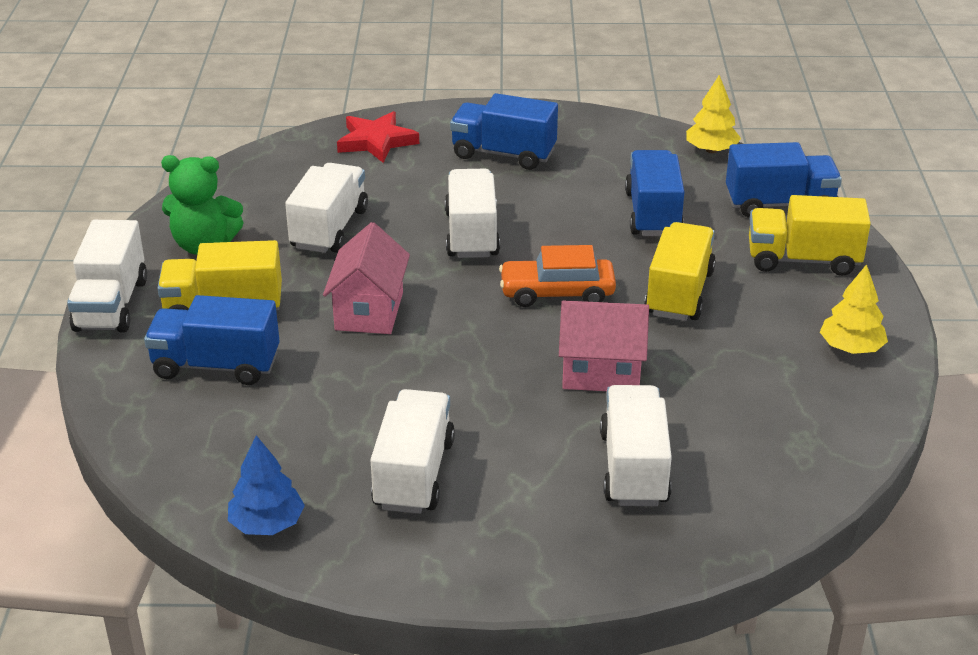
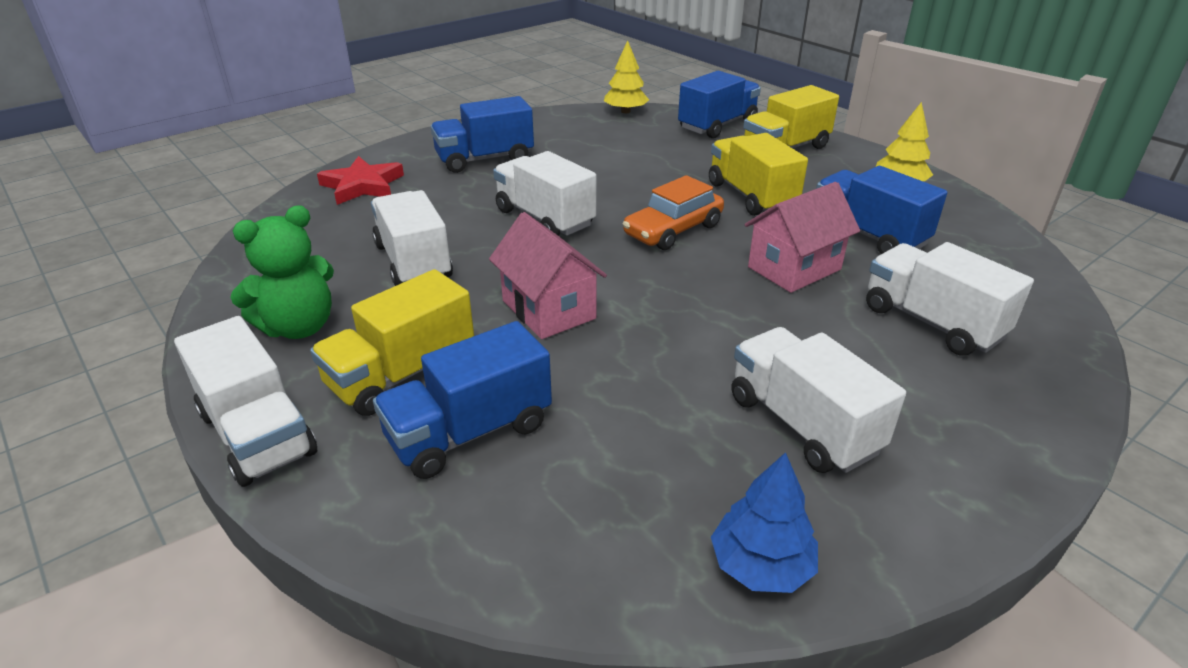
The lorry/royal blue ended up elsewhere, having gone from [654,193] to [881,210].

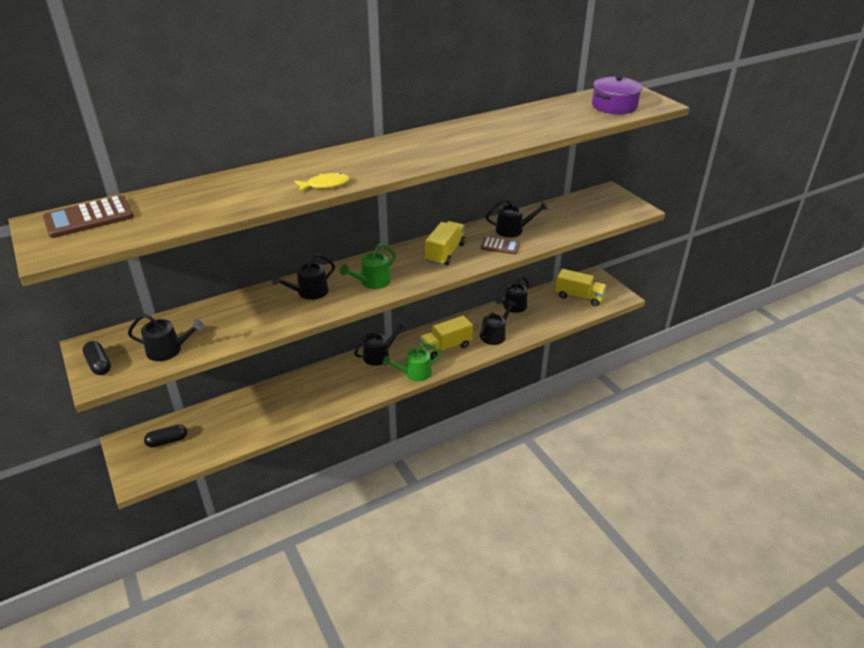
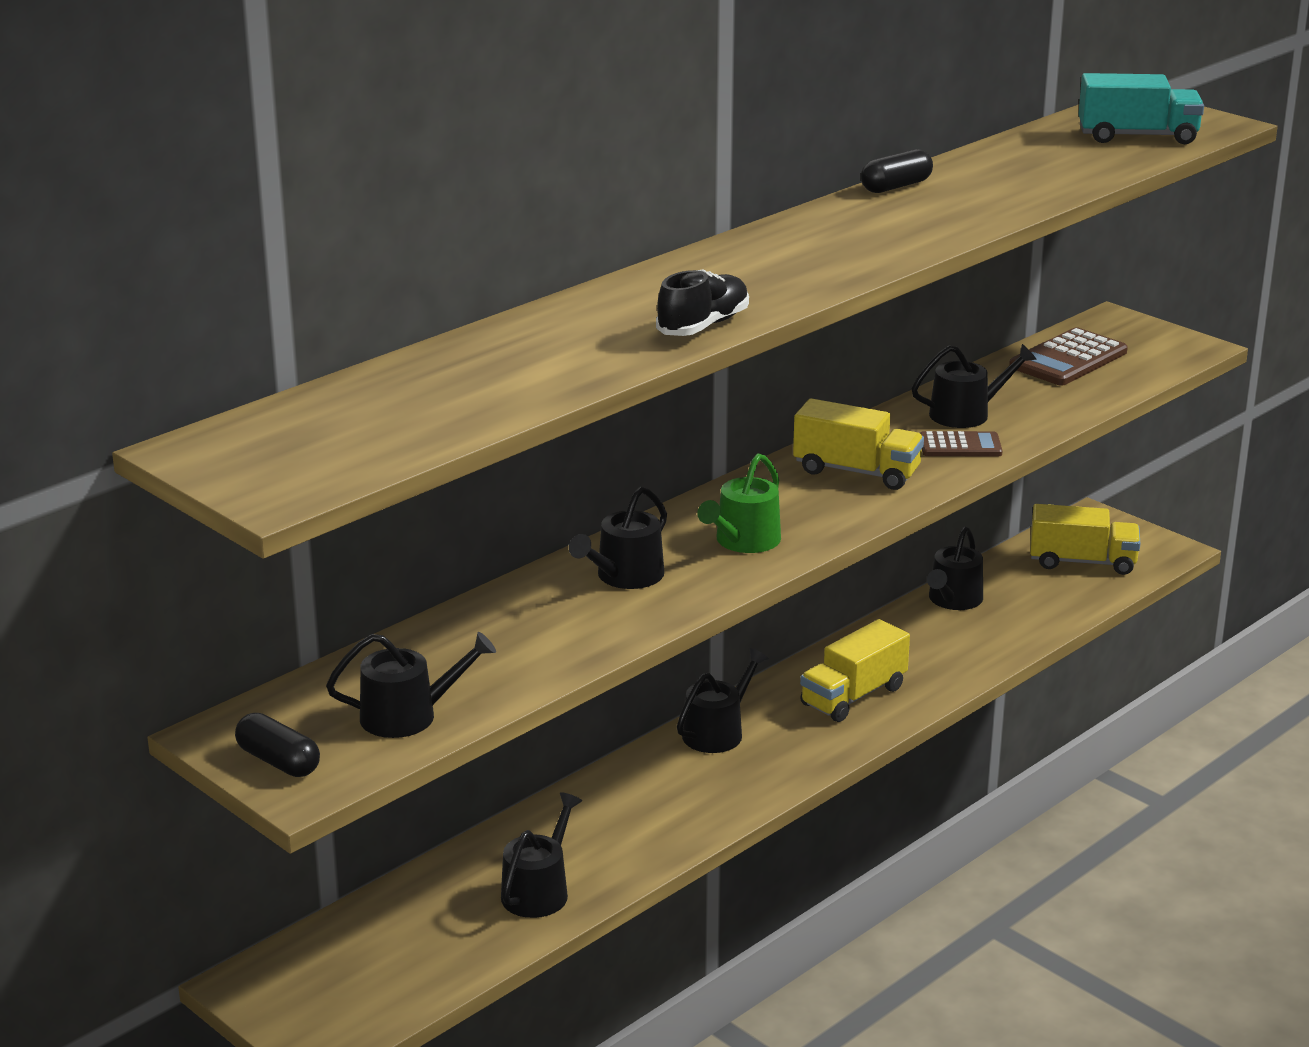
Where the cooking pot/purple stood at [617,95], the lorry/aqua came to stand at [1141,108].
Where the fish figure/bright yellow stood at [321,182], the sneaker/jet-black came to stand at [702,302].
The pocket calculator/russet ended up elsewhere, having gone from [88,216] to [1068,356].
The lorry/bright yellow at [445,243] ended up facing another way, 105 degrees clockwise from before.
The watering pot/jet-black ended up elsewhere, having gone from [498,322] to [541,855].
The second view lost the watering pot/green at [412,362].
The pill/jet-black ended up elsewhere, having gone from [165,436] to [897,171].

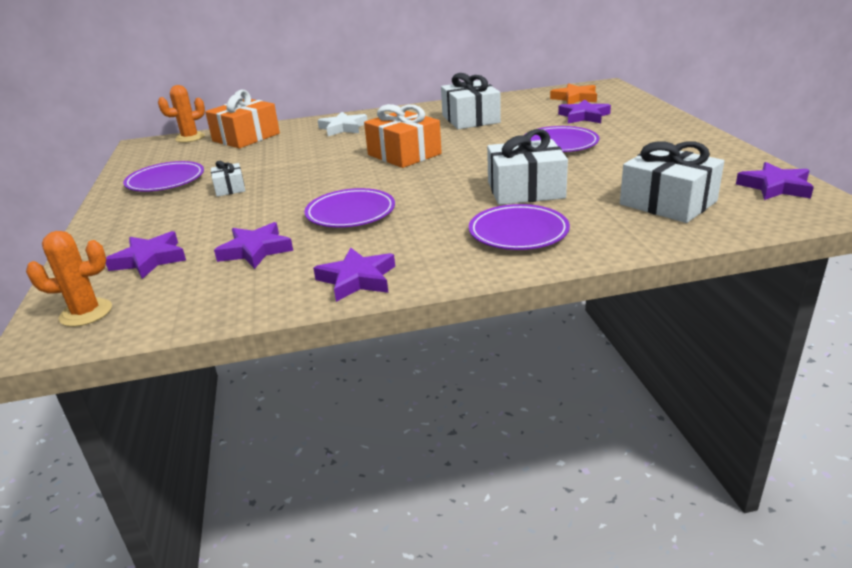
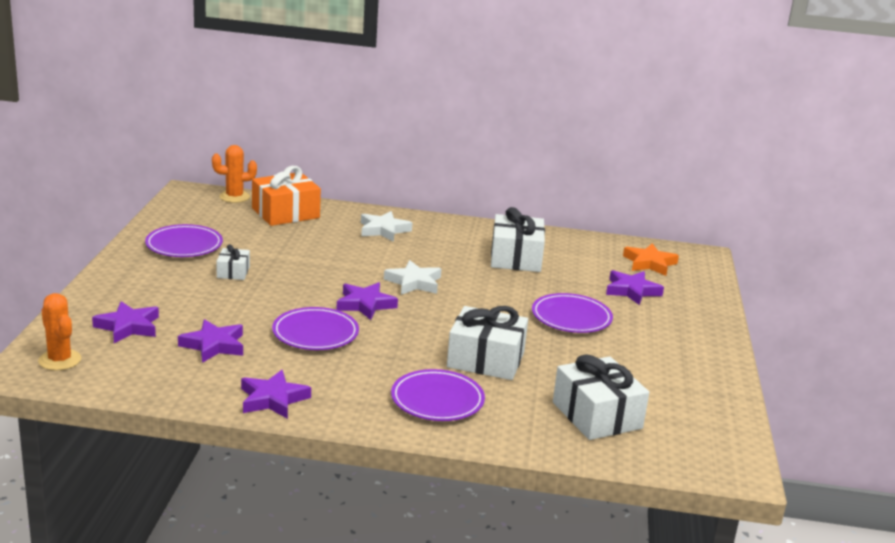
Where the wrapped gift/bright orange stood at [403,136], the five-pointed star/white came to stand at [412,277].
The five-pointed star/purple ended up elsewhere, having gone from [775,181] to [367,301].
The saguaro cactus/bright orange at [69,279] ended up facing another way, 45 degrees clockwise from before.

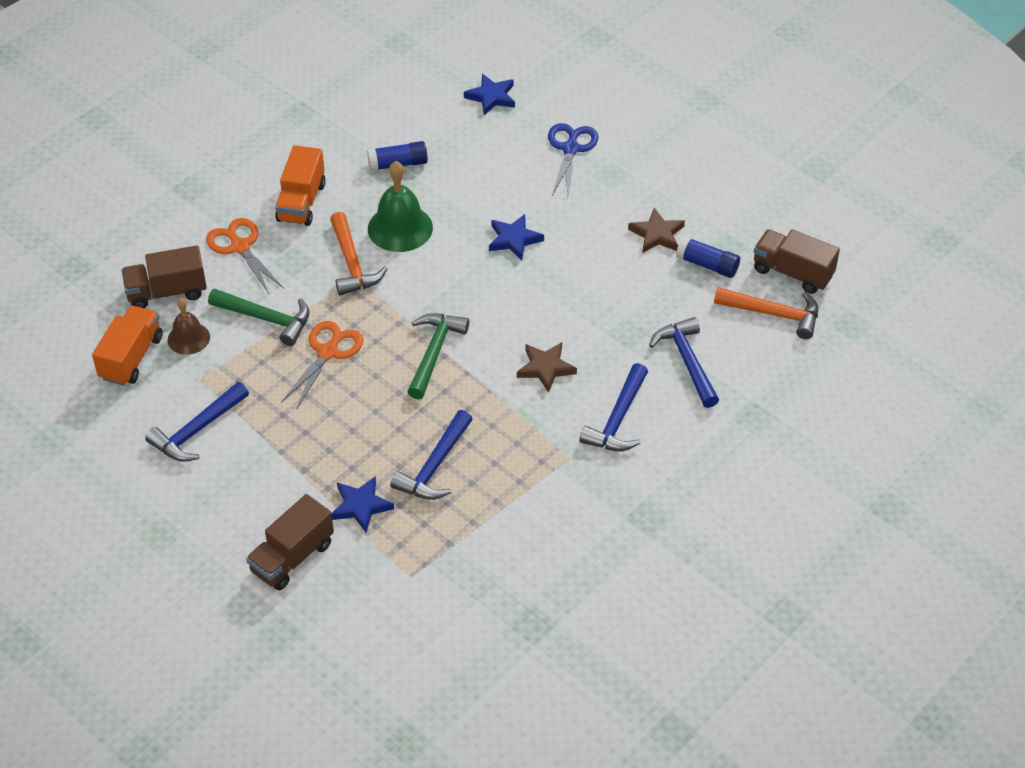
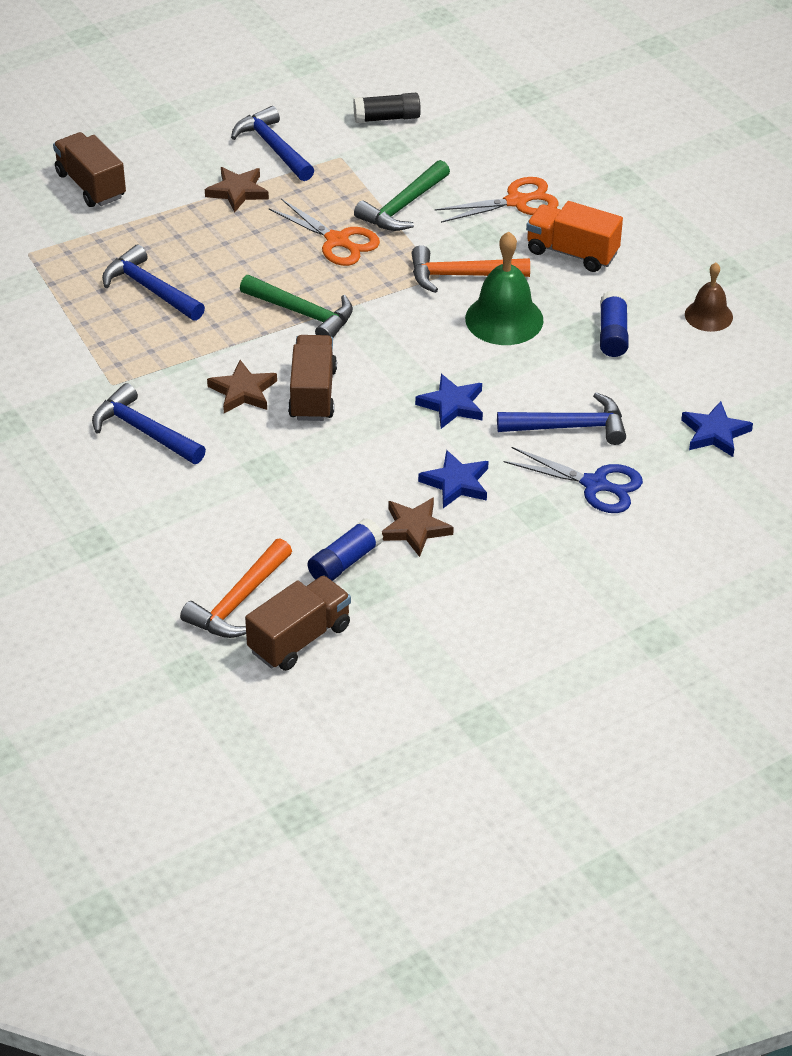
The lorry/russet ended up elsewhere, having gone from [164,276] to [312,378].
The school bell/russet ended up elsewhere, having gone from [189,326] to [709,297].
Where the lorry/bright orange stood at [127,346], the glue/jet-black came to stand at [387,108].
The claw hammer/royal blue ended up elsewhere, having gone from [684,362] to [561,418].
The five-pointed star/royal blue ended up elsewhere, having gone from [363,504] to [453,479].
The second view gained the five-pointed star/russet at [237,189].

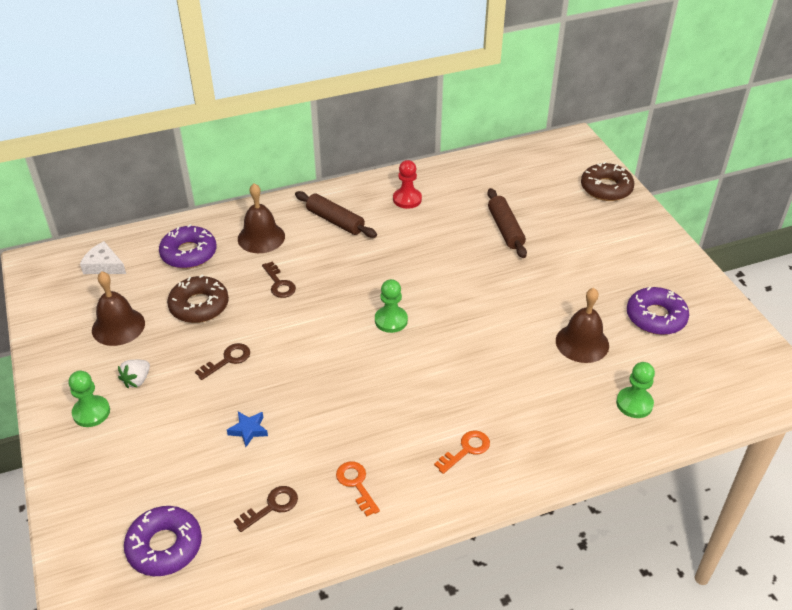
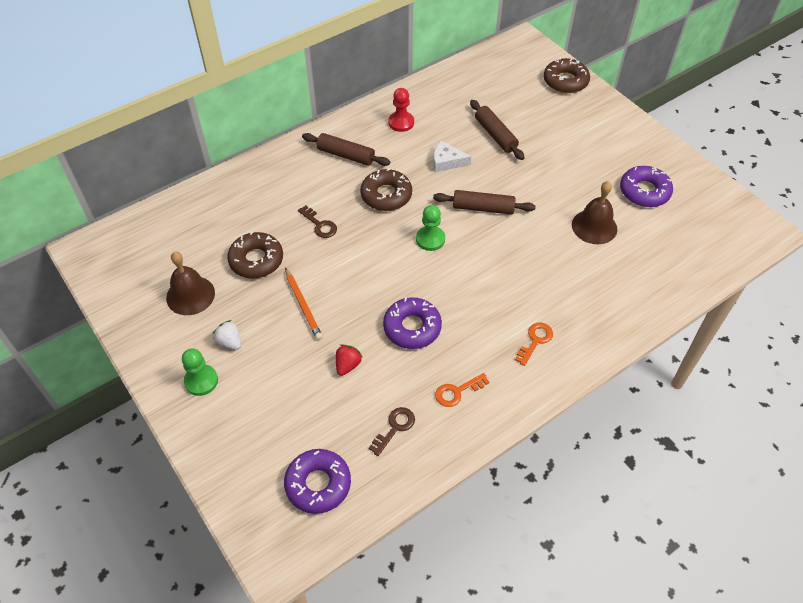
The second view lost the school bell/russet at [261,218].
The doughnut/purple ended up elsewhere, having gone from [188,246] to [412,323].
The cheese wedge/white ended up elsewhere, having gone from [103,257] to [452,156].
Where the key/russet stood at [222,361], the pencil/bright orange came to stand at [304,304].
The toy strawberry/white at [134,374] ended up facing another way, 120 degrees clockwise from before.
The second view lost the game pawn/green at [635,390].
Where the five-pointed star/royal blue stood at [247,429], the toy strawberry/scarlet came to stand at [349,360].
The key/bright orange at [358,488] ended up facing another way, 75 degrees counterclockwise from before.
The second view gained the doughnut/russet at [386,189].
The second view gained the rolling pin/russet at [484,202].

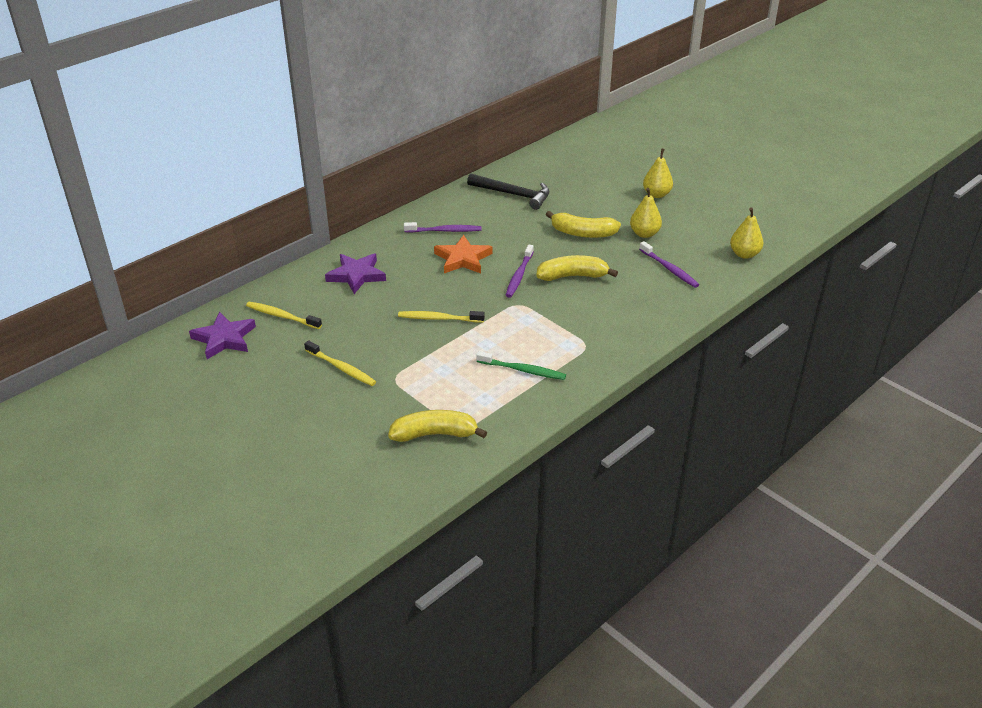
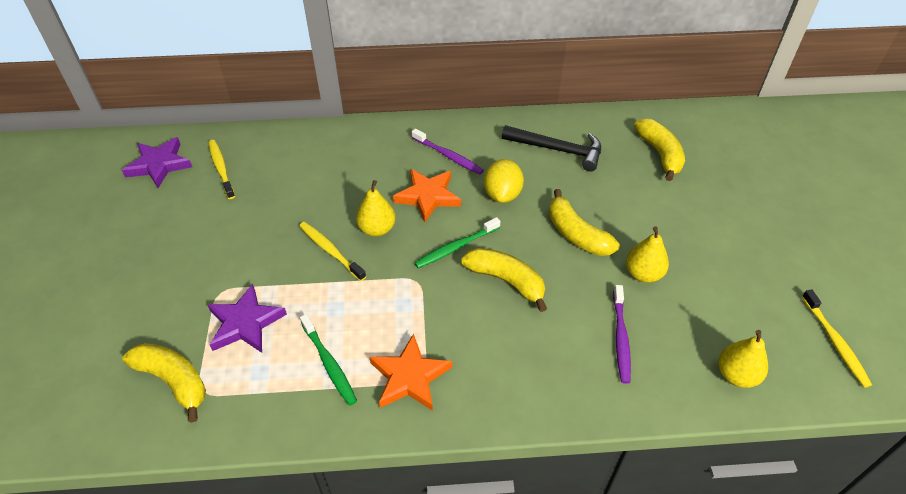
The pear fruit/bright yellow ended up elsewhere, having gone from [658,173] to [376,208].
The claw hammer/jet-black at [508,191] ended up facing another way, 45 degrees counterclockwise from before.
What was the dental brush/purple at [520,271] turned into the dental brush/green at [457,242].
The five-pointed star/purple ended up elsewhere, having gone from [355,273] to [247,318].
The dental brush/bright yellow ended up elsewhere, having gone from [340,363] to [837,338].
The second view gained the banana/bright yellow at [659,149].
The second view gained the citrus fruit/bright yellow at [504,181].
The second view gained the five-pointed star/bright orange at [410,372].

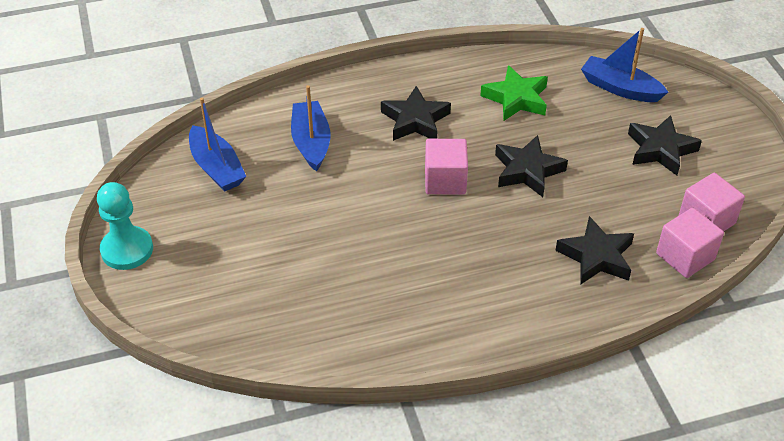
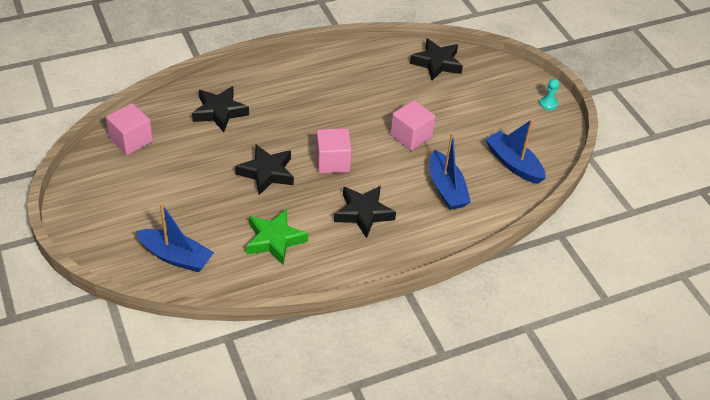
The five-pointed star/jet-black ended up elsewhere, having gone from [665,145] to [436,59].
The size of the game pawn/aqua at [125,226] changed by a factor of 0.50.
The solid cube/rosy ended up elsewhere, having gone from [690,243] to [413,125].

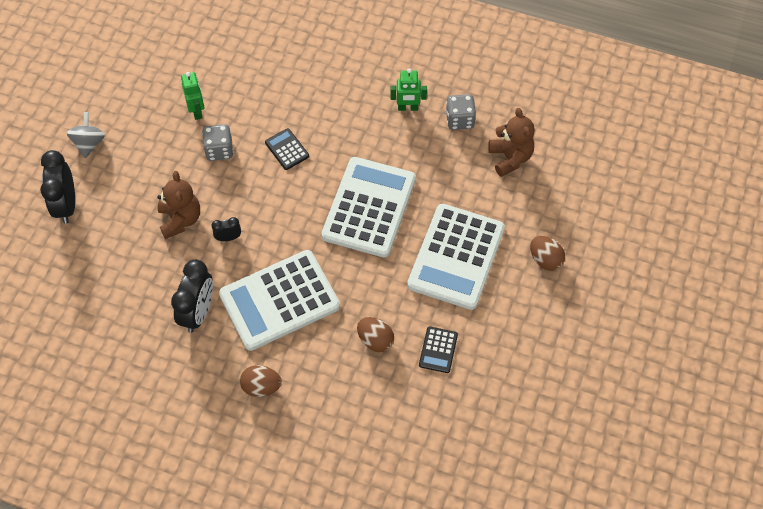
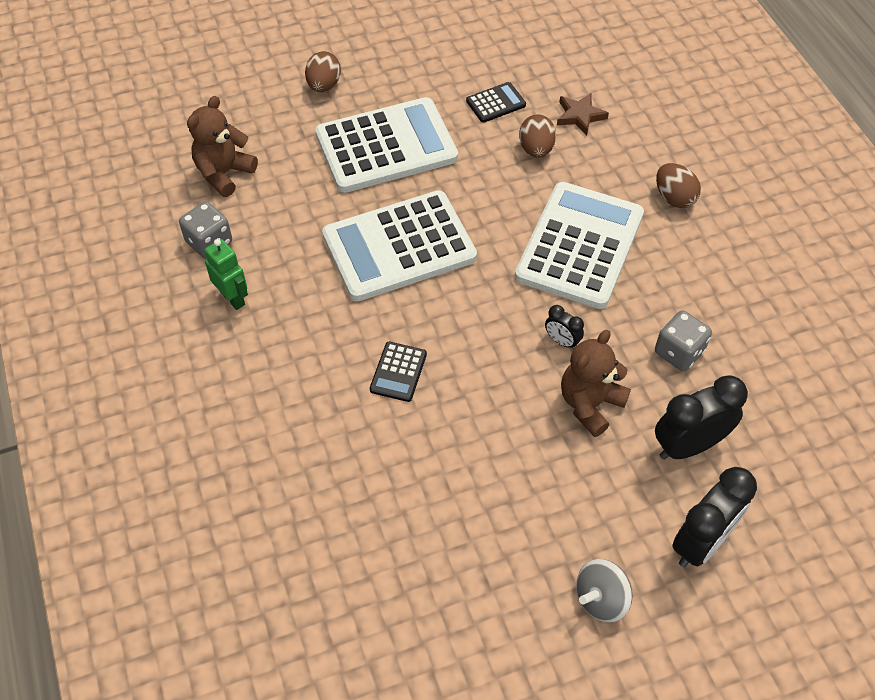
The second view lost the robot figure/green at [193,96].
The die/grey ended up elsewhere, having gone from [217,142] to [683,340].
The pocket calculator/white at [279,300] ended up facing another way, 90 degrees counterclockwise from before.
The clock/jet-black ended up elsewhere, having gone from [192,296] to [701,417].
The second view gained the five-pointed star/russet at [583,114].

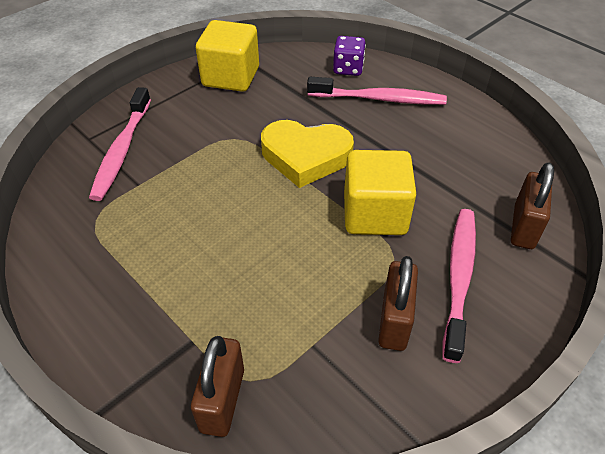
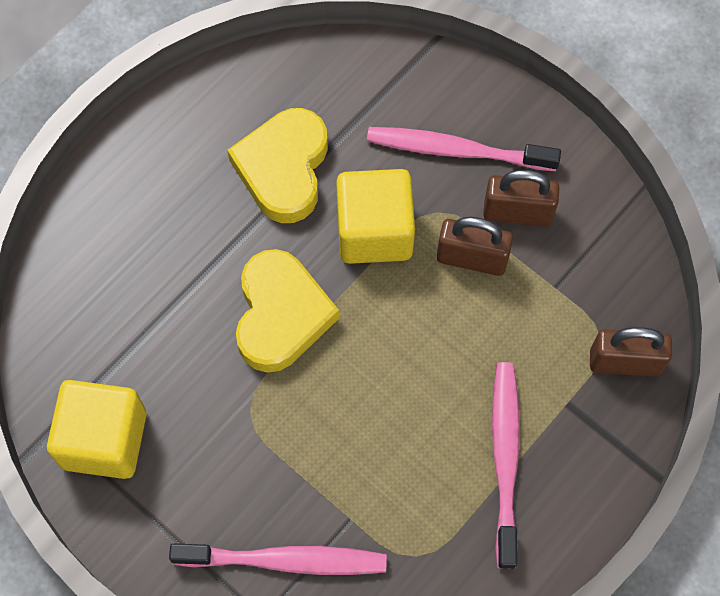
The second view lost the die/purple at [349,56].
The dental brush/rosy ended up elsewhere, having gone from [377,91] to [506,465].
The small lock/russet ended up elsewhere, having gone from [532,206] to [475,246].
The second view gained the love heart/bright yellow at [277,165].

